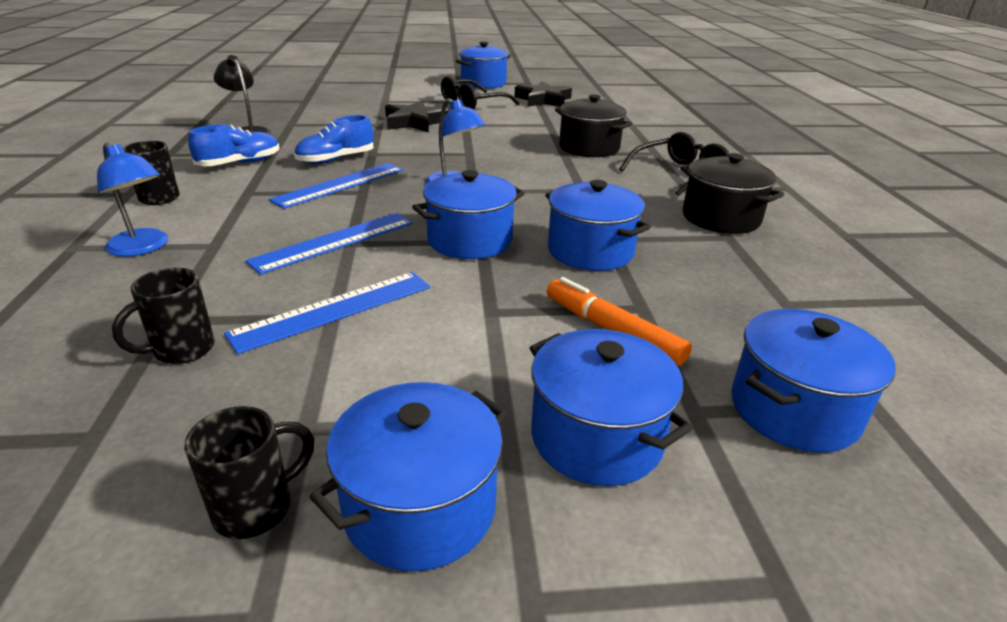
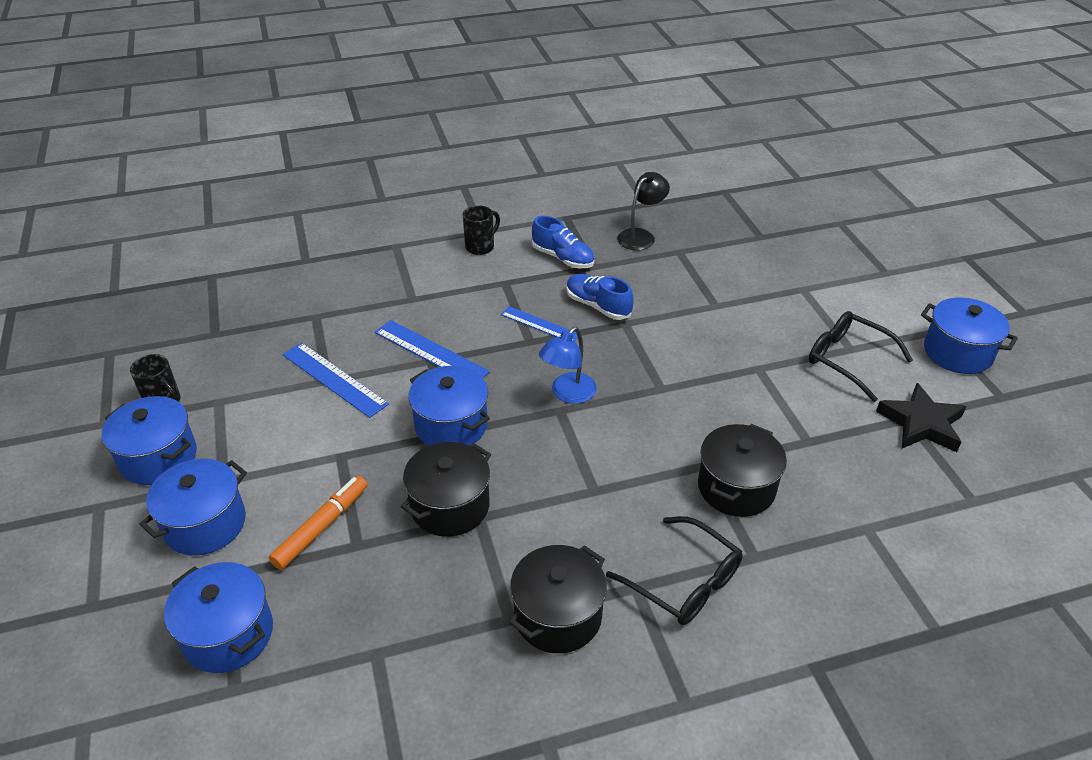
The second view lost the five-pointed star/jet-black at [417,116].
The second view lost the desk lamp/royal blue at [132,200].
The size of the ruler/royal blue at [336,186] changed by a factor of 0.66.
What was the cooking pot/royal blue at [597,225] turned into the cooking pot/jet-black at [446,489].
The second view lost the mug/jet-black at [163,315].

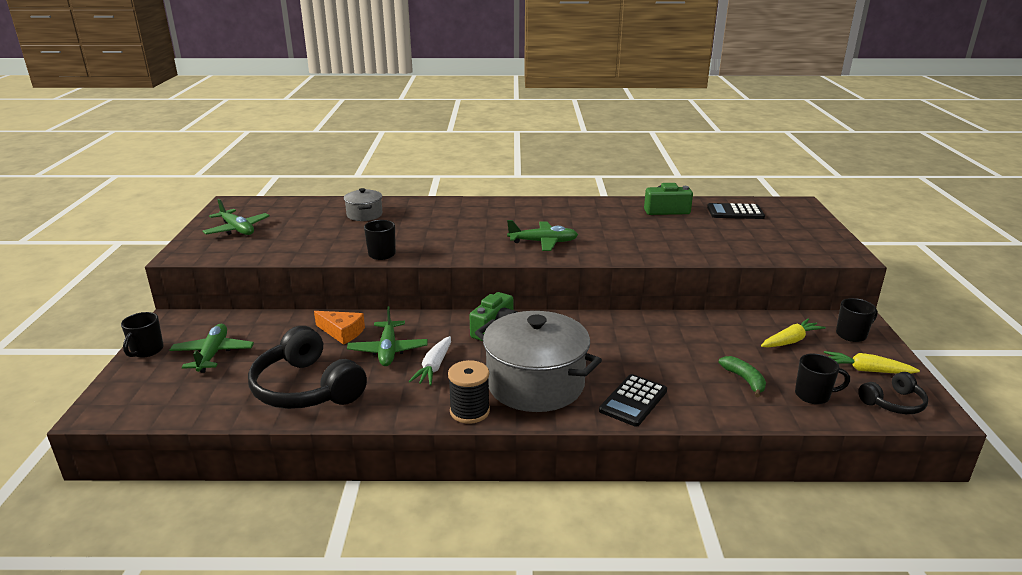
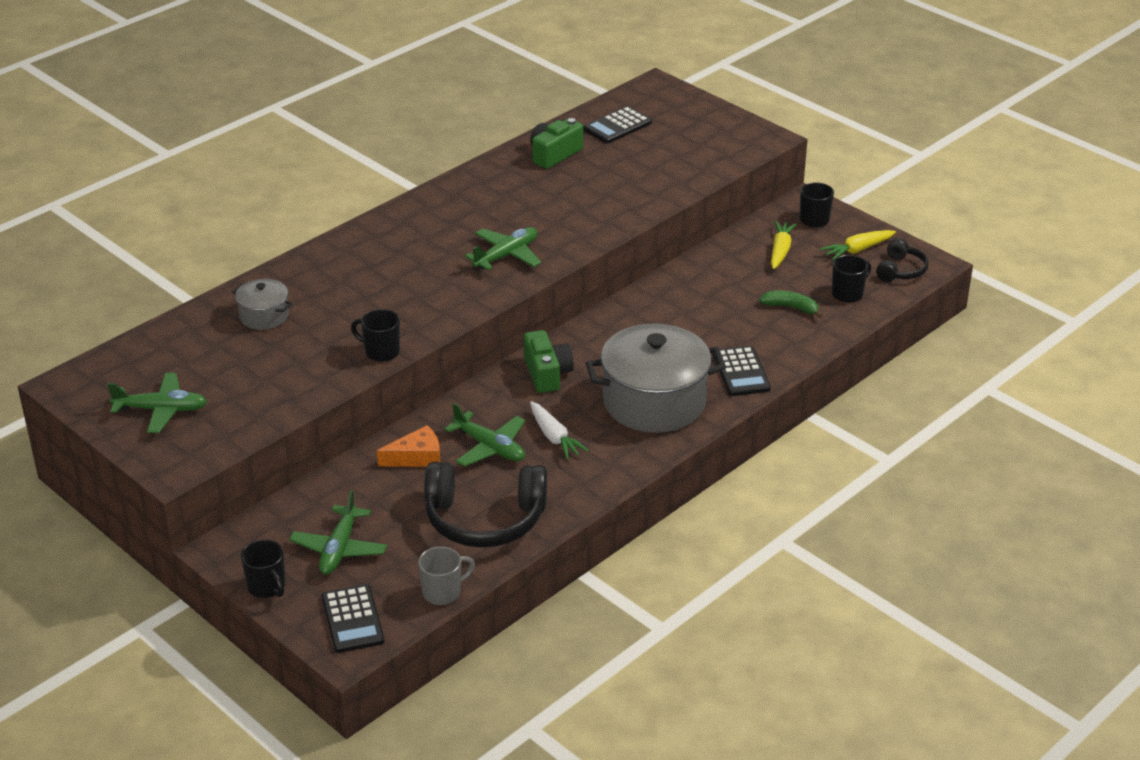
The plane/green at [212,348] ended up facing another way, 120 degrees counterclockwise from before.
The second view lost the bobbin/jet-black at [469,392].
The second view gained the mug/grey at [446,575].
The second view gained the pocket calculator/jet-black at [352,618].

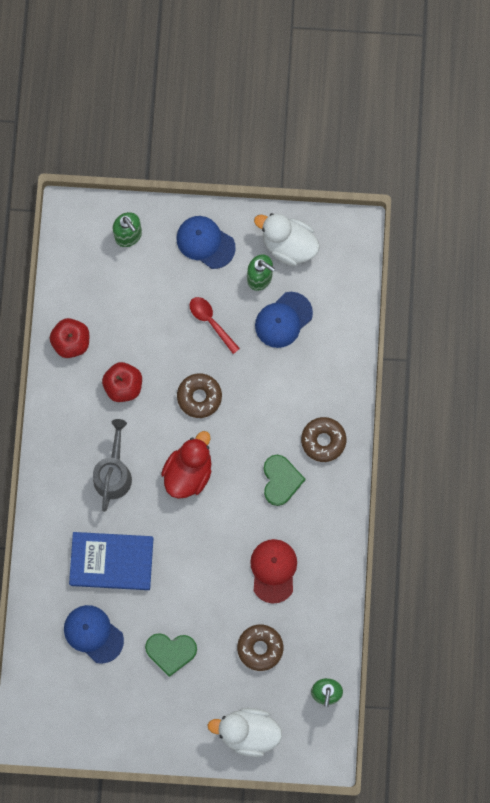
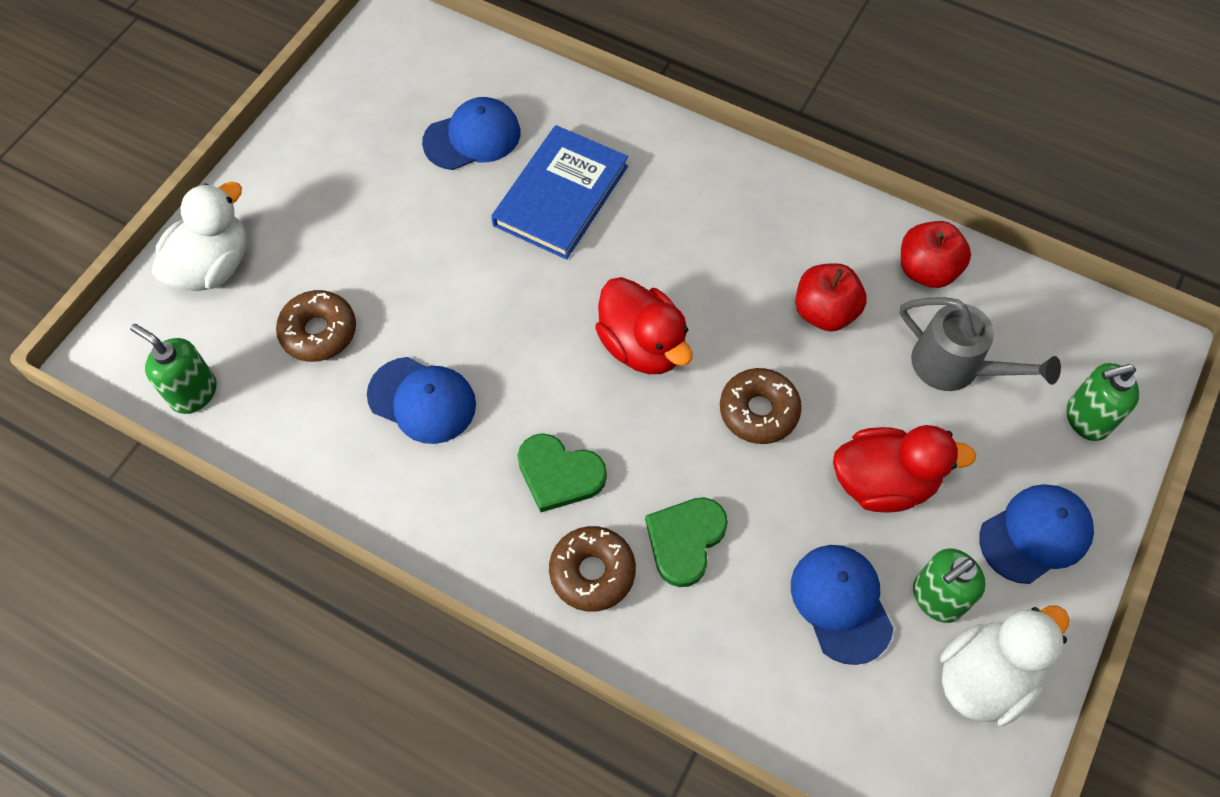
Where the tablespoon/scarlet stood at [214,325], the rubber duck/scarlet came to stand at [904,469].
The watering pot/grey ended up elsewhere, having gone from [112,465] to [980,344].
What was the baseball cap/scarlet at [273,571] turned into the baseball cap/royal blue at [421,400].
The love heart/green ended up elsewhere, having gone from [171,655] to [686,542].

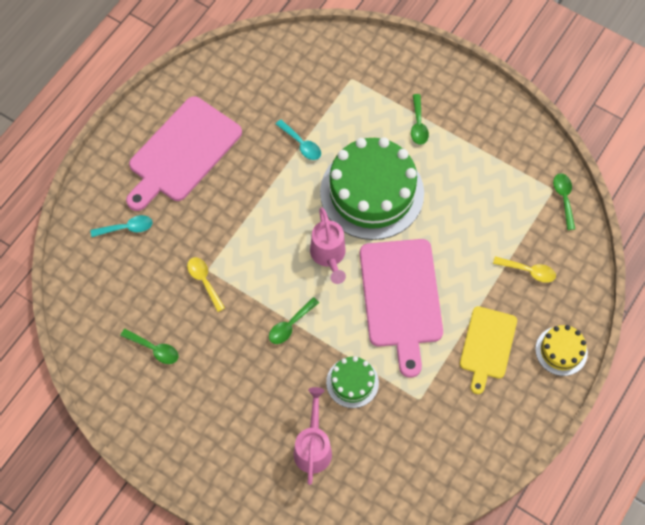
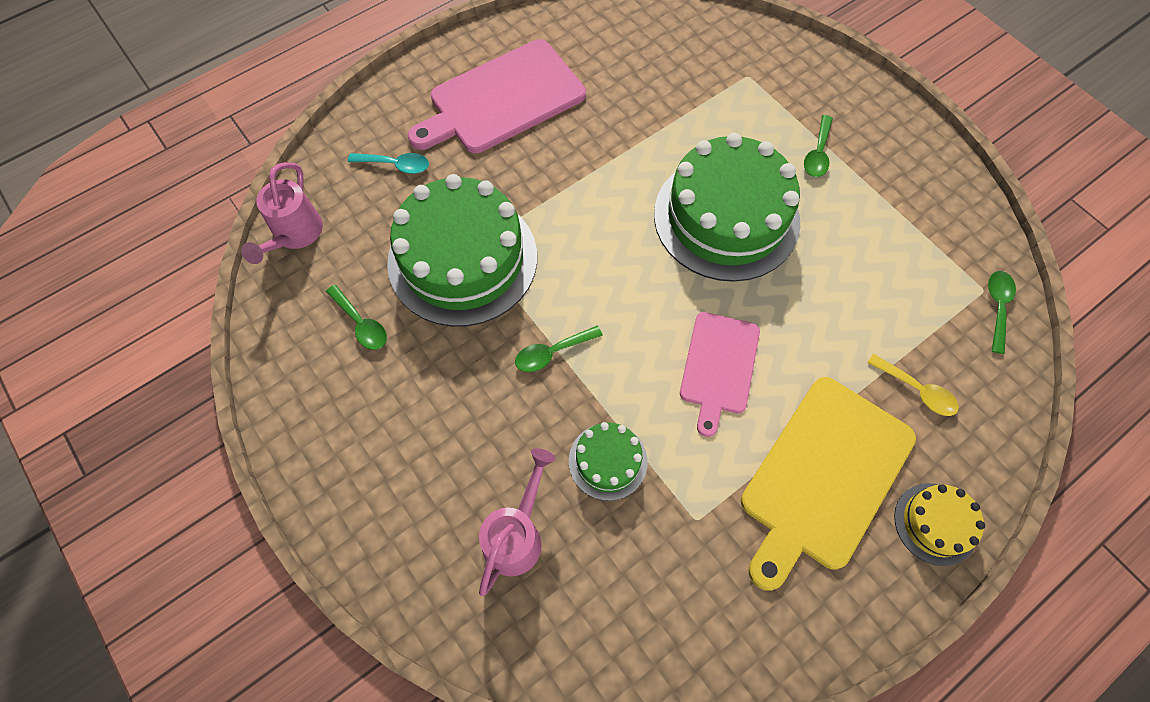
The second view lost the tablespoon/aqua at [298,140].
The watering pot/rosy ended up elsewhere, having gone from [328,245] to [282,213].
The size of the chopping board/rosy at [401,308] changed by a factor of 0.61.
Where the tablespoon/bright yellow stood at [206,284], the cake/green came to stand at [462,250].
The size of the chopping board/bright yellow at [488,350] changed by a factor of 1.63.

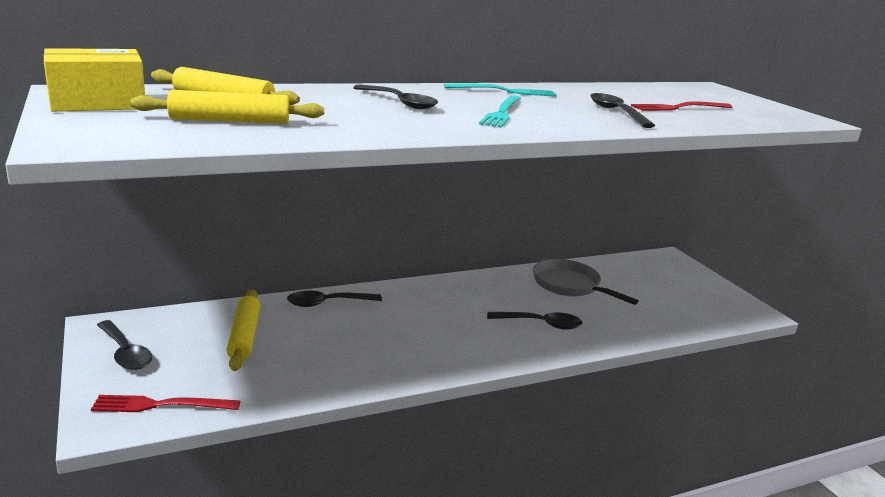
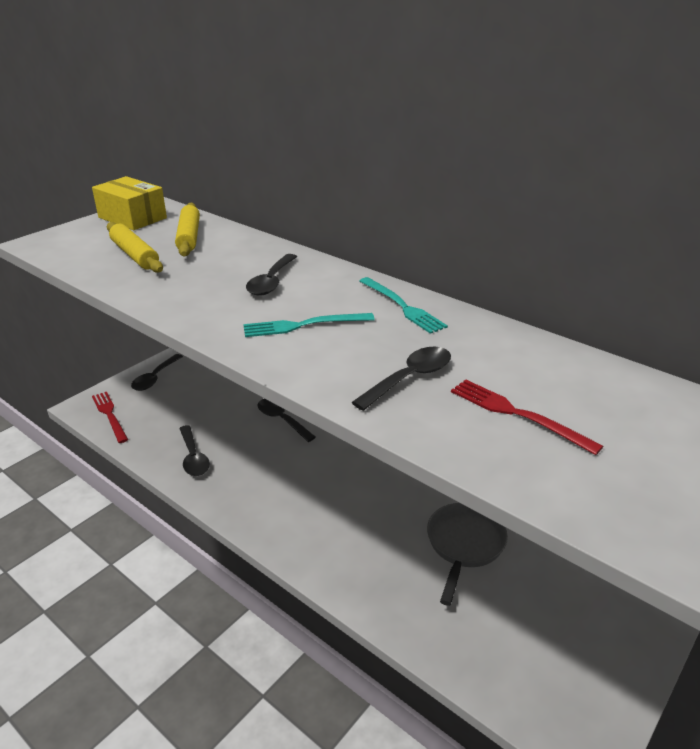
The second view lost the rolling pin/bright yellow at [243,330].
The tablespoon/jet-black ended up elsewhere, having gone from [535,321] to [194,450].

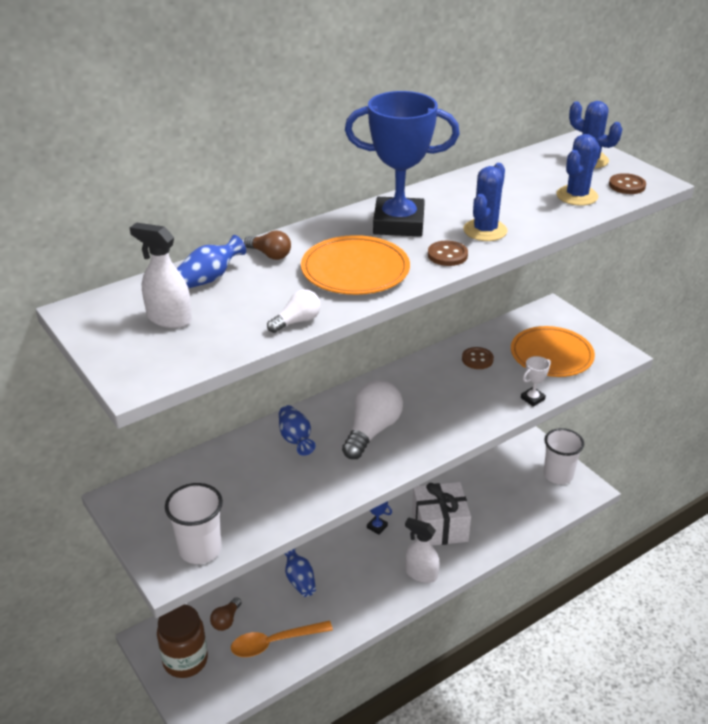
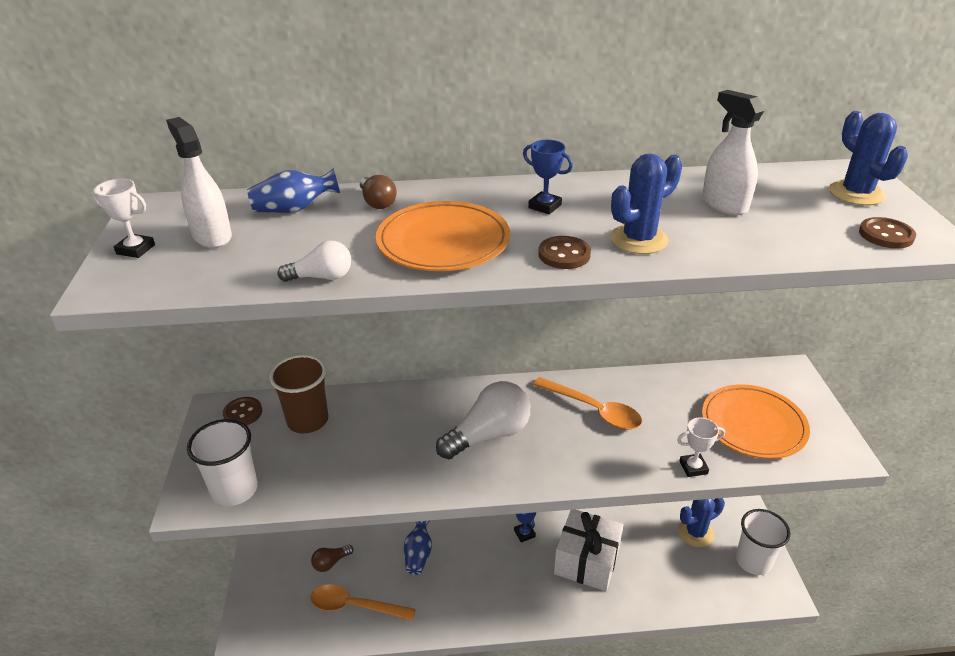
The size of the trophy/royal blue at [402,164] changed by a factor of 0.42.
The saguaro cactus/royal blue ended up elsewhere, having gone from [578,170] to [701,522].
The shirt button/russet ended up elsewhere, having gone from [478,358] to [242,411].
The second view lost the vase/royal blue at [297,430].
The sprayer/white ended up elsewhere, having gone from [422,550] to [733,152].
The second view lost the preserve jar/russet at [182,641].
The second view gained the trophy/white at [123,218].
The second view gained the cup/russet at [298,394].
The second view gained the tablespoon/bright orange at [587,403].

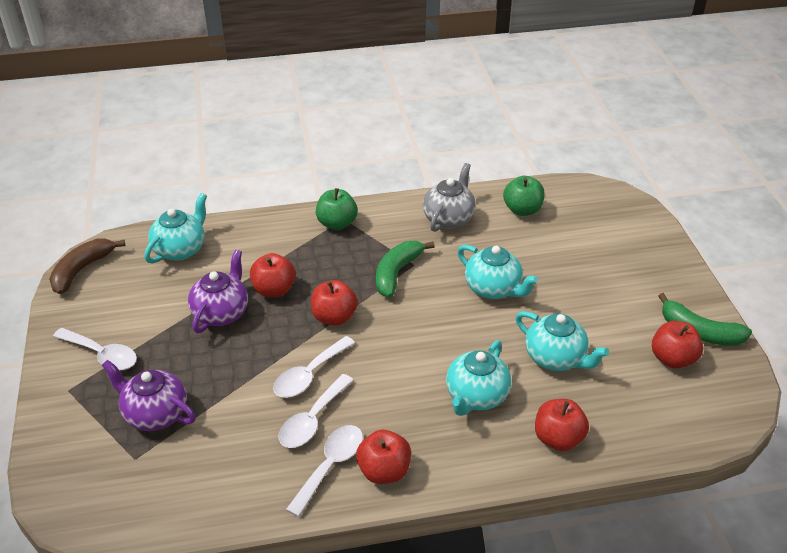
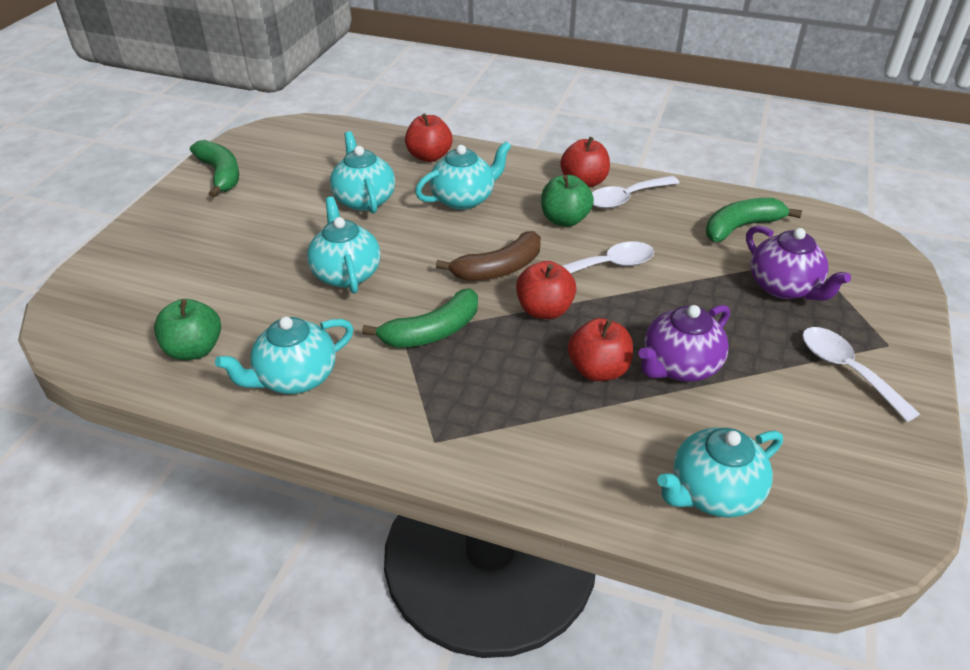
What was the china teapot/grey at [449,197] turned into the china teapot/aqua at [284,355].
The toy apple/green ended up elsewhere, having gone from [337,209] to [567,201].
The banana/russet ended up elsewhere, having gone from [87,266] to [488,256].
The second view lost the toy apple/scarlet at [677,345].
The second view lost the tablespoon/white at [316,411].
The second view gained the banana/green at [754,220].

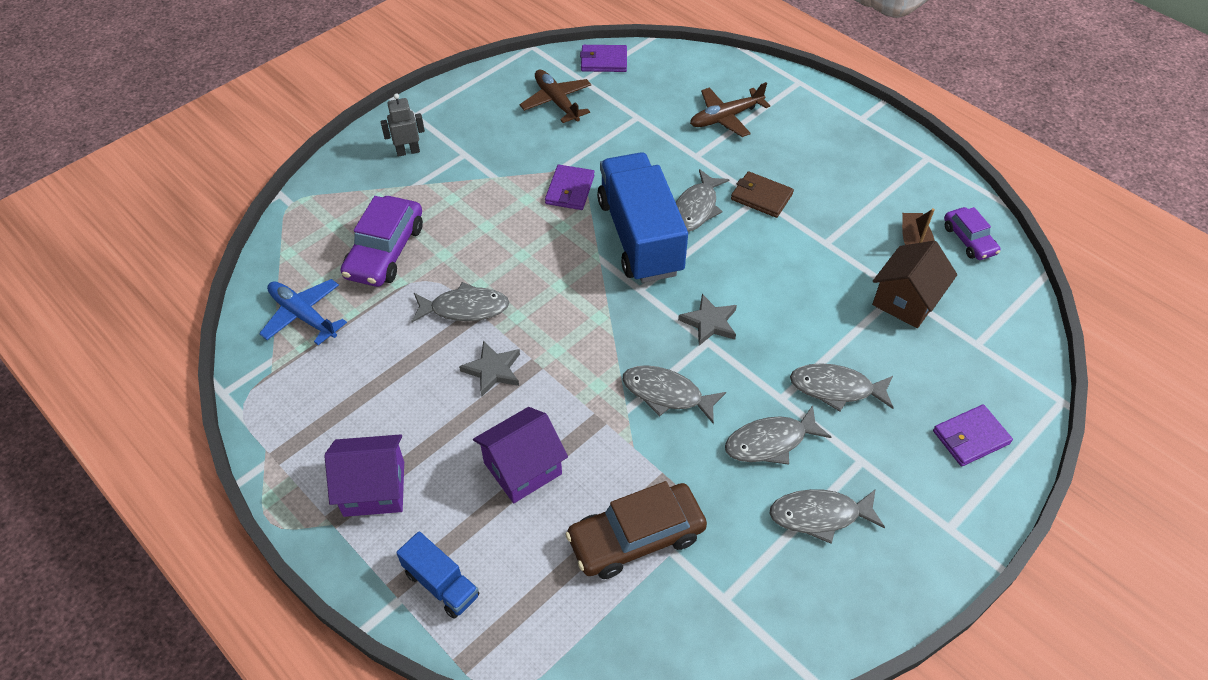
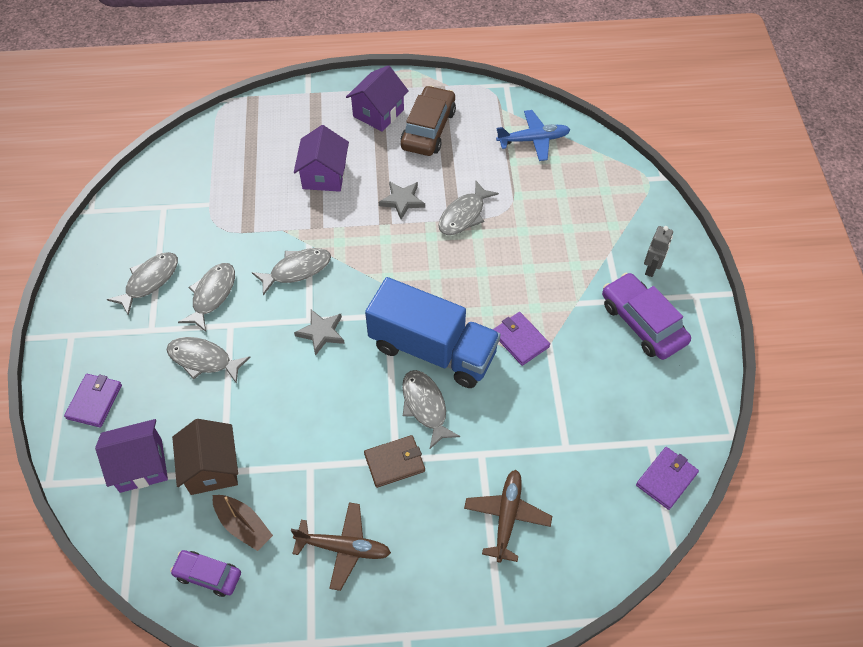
The plane/russet ended up elsewhere, having gone from [556,96] to [341,546].
The car/purple ended up elsewhere, having gone from [382,241] to [646,316].
The fish figure/grey at [842,387] ended up facing another way, 120 degrees counterclockwise from before.
The car/russet ended up elsewhere, having gone from [636,530] to [428,120].
The second view lost the lorry/royal blue at [437,575].
The second view gained the toy house/purple at [131,456].

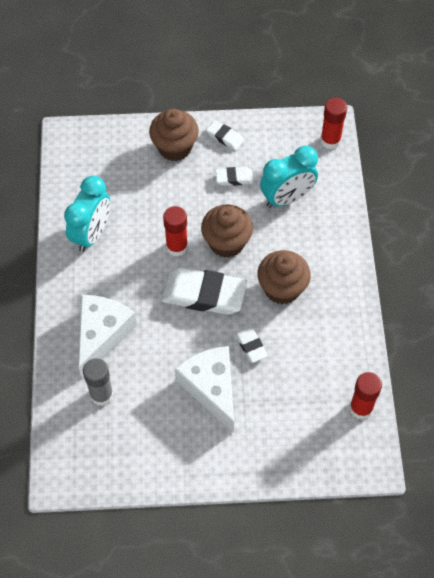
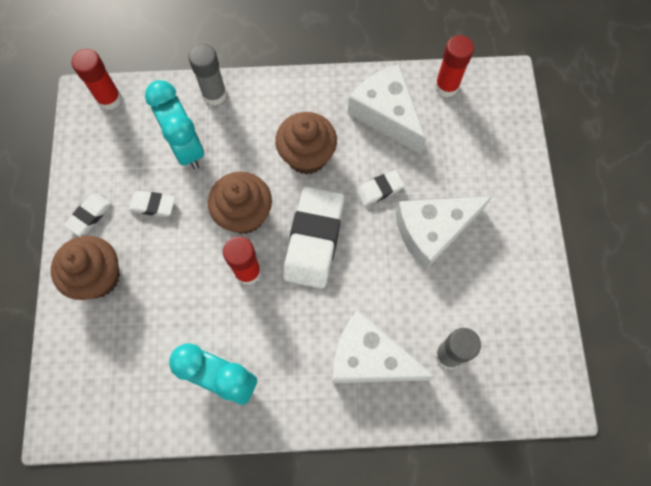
The eraser/white at [235,176] ended up facing another way, 75 degrees counterclockwise from before.
The second view gained the glue/grey at [207,74].
The second view gained the cheese wedge/white at [387,109].

